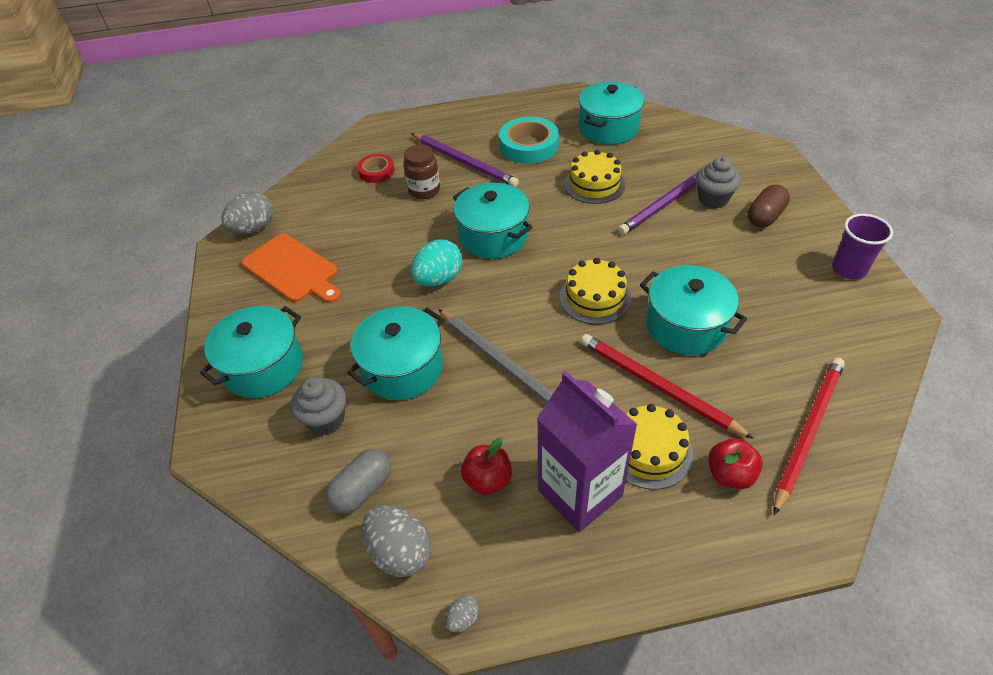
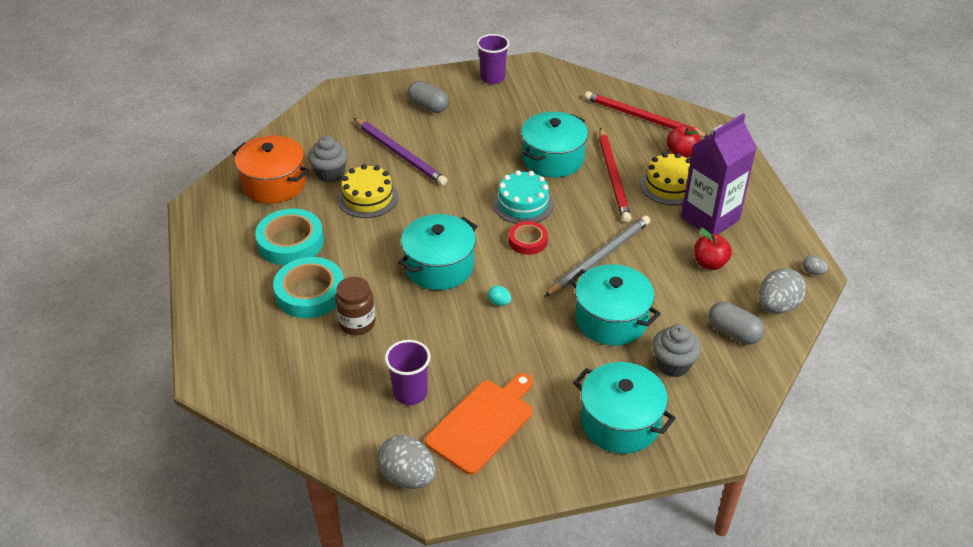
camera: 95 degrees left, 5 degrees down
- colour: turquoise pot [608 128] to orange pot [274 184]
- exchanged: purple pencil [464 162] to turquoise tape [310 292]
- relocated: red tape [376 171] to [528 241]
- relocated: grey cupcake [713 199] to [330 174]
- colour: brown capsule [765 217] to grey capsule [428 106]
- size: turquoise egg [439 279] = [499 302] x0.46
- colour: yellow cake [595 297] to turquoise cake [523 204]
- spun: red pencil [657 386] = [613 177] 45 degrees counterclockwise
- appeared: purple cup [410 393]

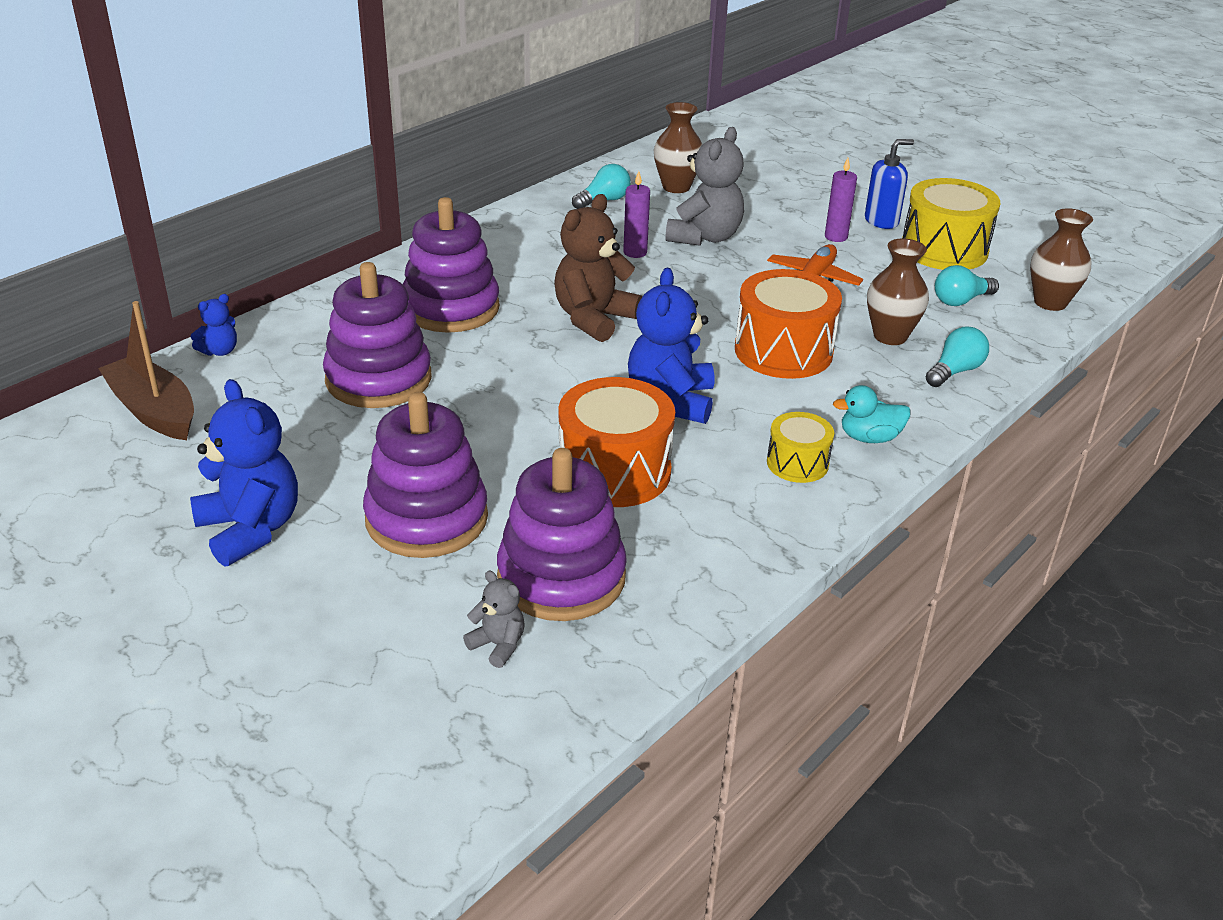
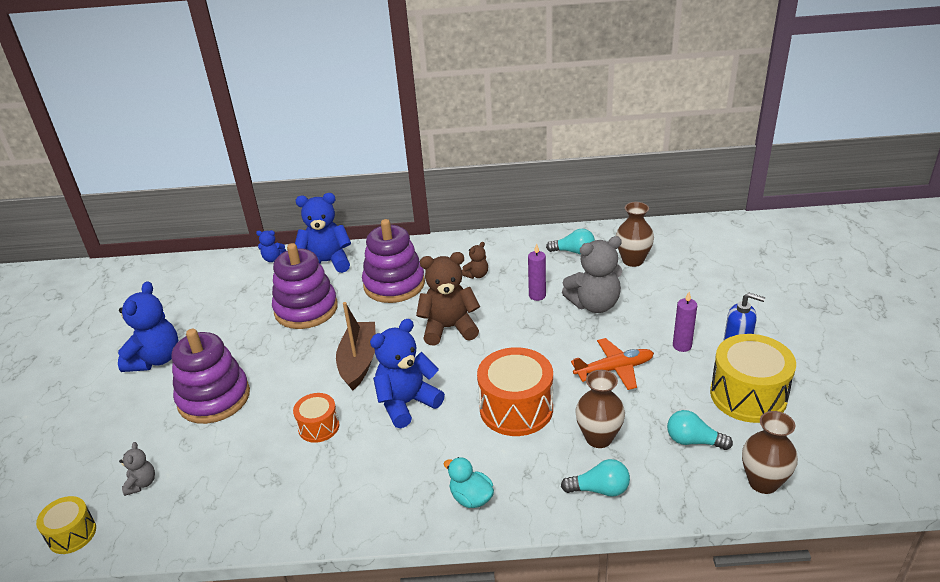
camera: 50 degrees right, 0 degrees up
- relocated: brown boat [154 411] to [358 362]
- size: orange drum [614 471] = [318 427] x0.56
- relocated: yellow drum [797 463] to [72 534]
- missing: purple stacking toy [561 577]
- appeared: blue teddy bear [327 262]
- appeared: brown teddy bear [476 275]

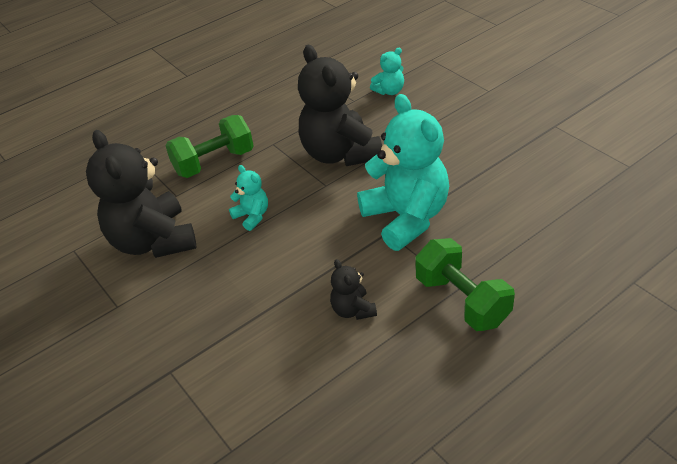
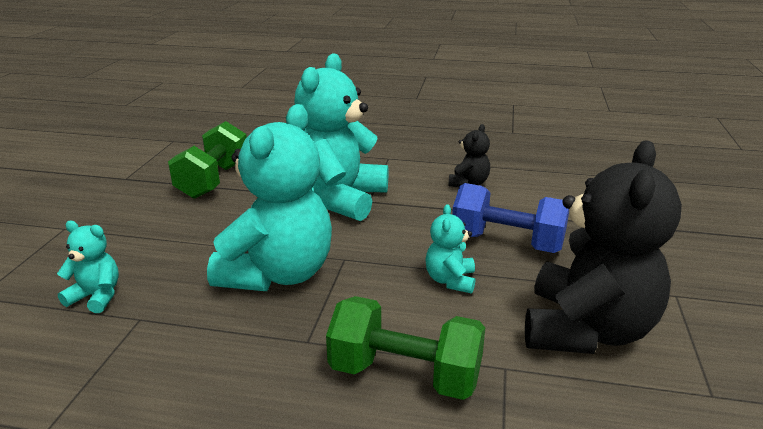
camera: 135 degrees left, 15 degrees down
- colour: black teddy bear [340 154] to turquoise teddy bear [278 274]
- relocated: green dumbbell [462 300] to [214 180]
- appeared: blue dumbbell [507 242]

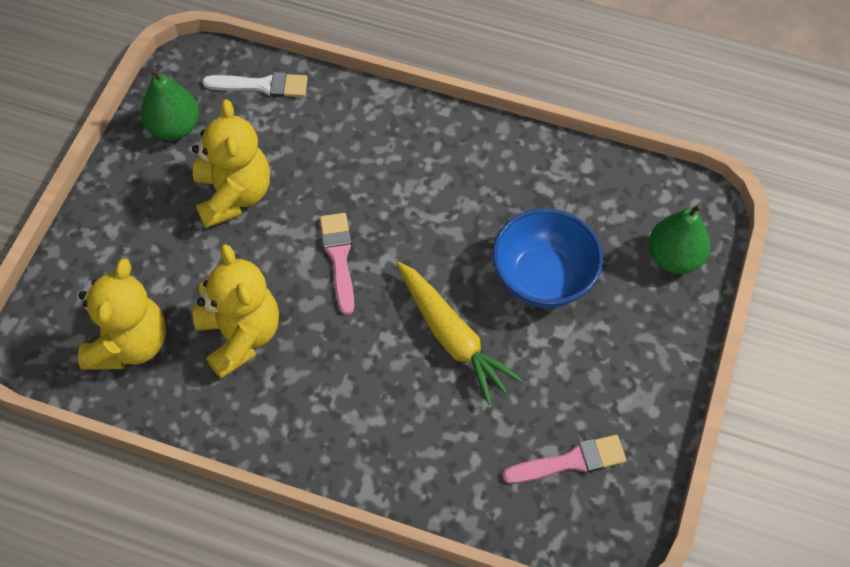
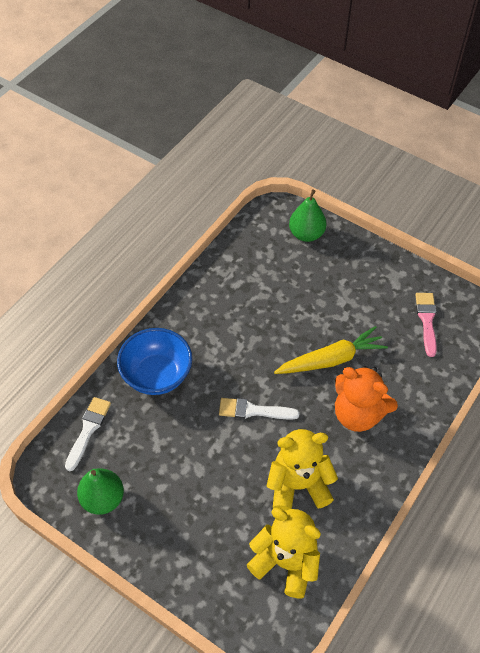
camera: 75 degrees left, 5 degrees down
- missing: yellow teddy bear [234 195]
- relocated: blue bowl [543 278] to [157 375]
- colour: pink brush [339 257] to white brush [253 410]
- appeared: orange teddy bear [358 414]

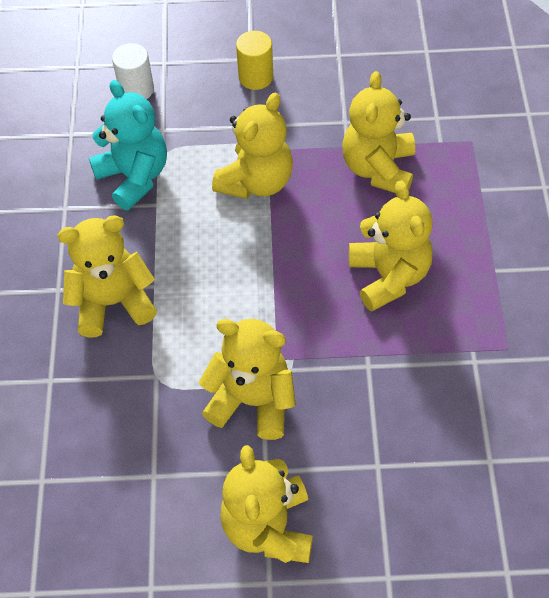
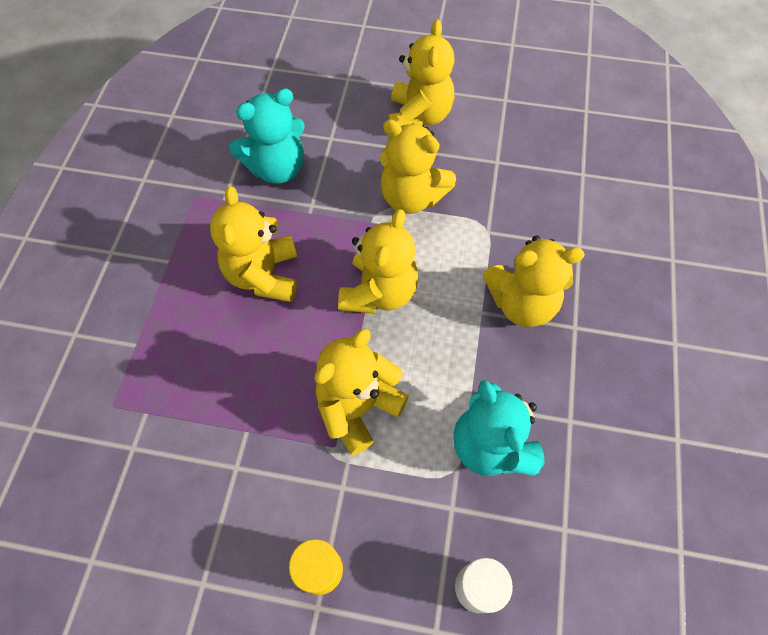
camera: 170 degrees left, 5 degrees up
- relocated: yellow teddy bear [378 168] to [379 292]
- appeared: turquoise teddy bear [277 168]

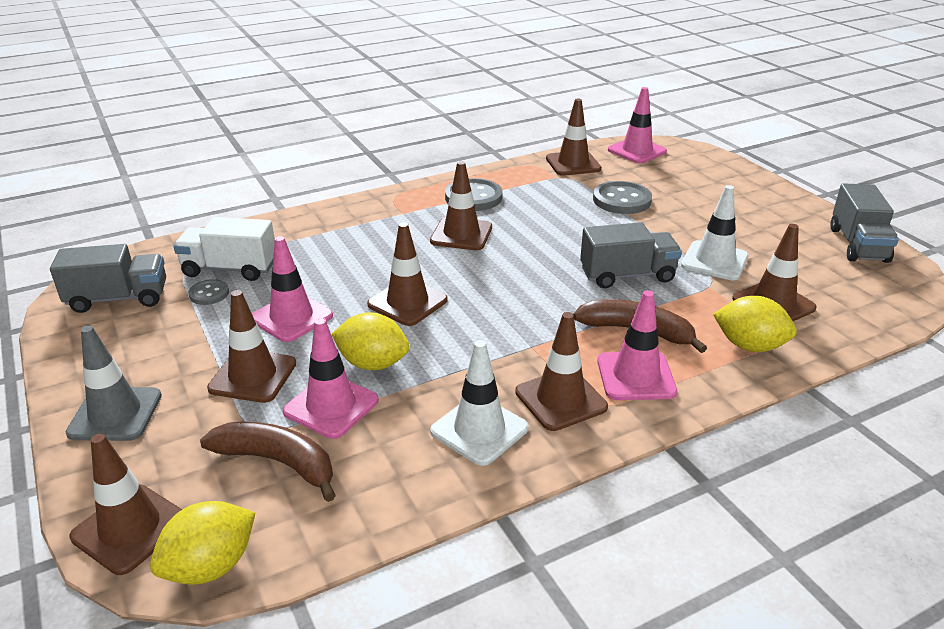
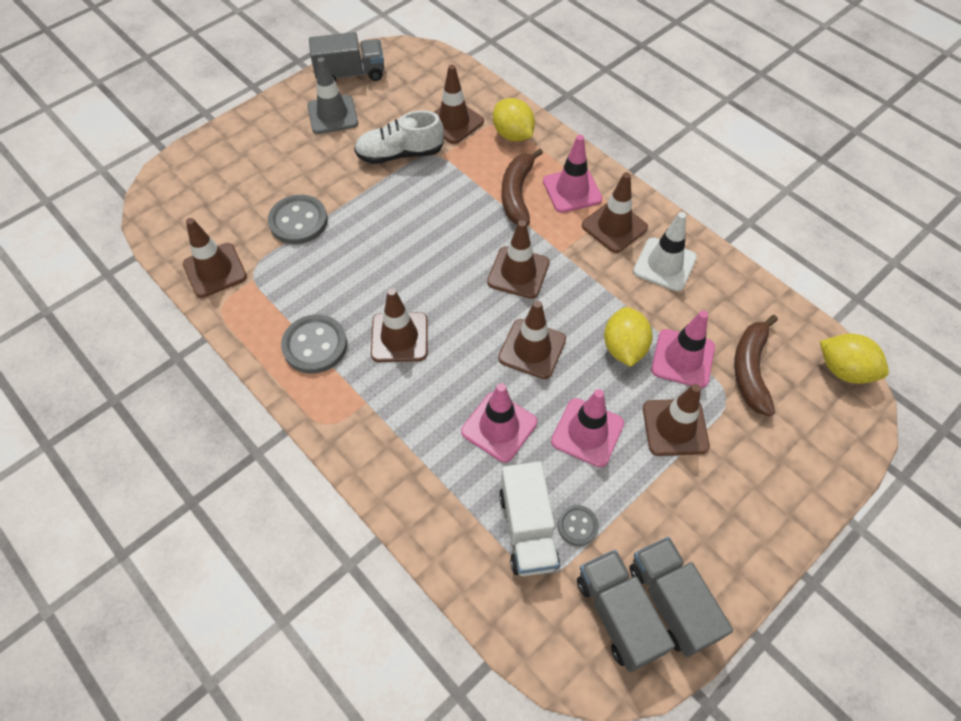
camera: 105 degrees left, 25 degrees up
- relocated: pink traffic cone [637 151] to [499 427]
- exchanged: white traffic cone [714 261] to white shoe [400 154]
- relocated: grey truck [627 275] to [671 601]
- spun: yellow lemon [749 346] = [513 135] 45 degrees counterclockwise
- relocated: grey traffic cone [115 414] to [332 115]
- relocated: brown traffic cone [130 529] to [518 272]

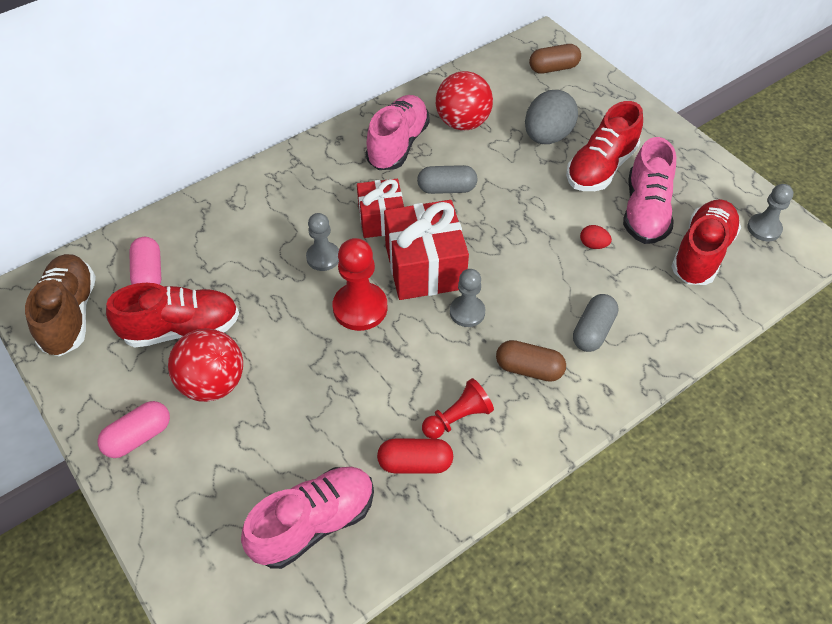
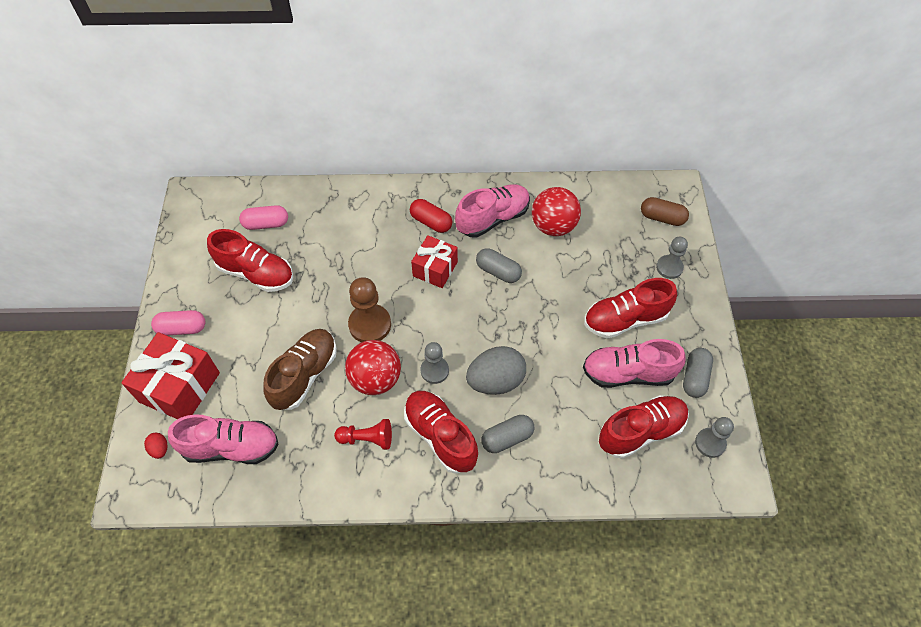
camera: 35 degrees right, 5 degrees up
- relocated: grey egg [547 136] to [495 381]
- spun: pink shoe [645 211] = [628 373] 45 degrees clockwise
- relocated: red gift [425 267] to [180 387]
- relocated: grey pawn [323 257] to [669 267]
- relocated: red egg [593 245] to [160 449]
- spun: pink capsule [149 273] = [266 224] 60 degrees clockwise
- colour: red pawn [360 308] to brown pawn [370 324]
- relocated: brown shoe [70 314] to [304 375]
- relocated: red ball [213 383] to [375 379]
- exchanged: brown capsule [529 369] to red shoe [440 436]
- relocated: red capsule [415 463] to [431 222]
- appeared: grey capsule [694 377]

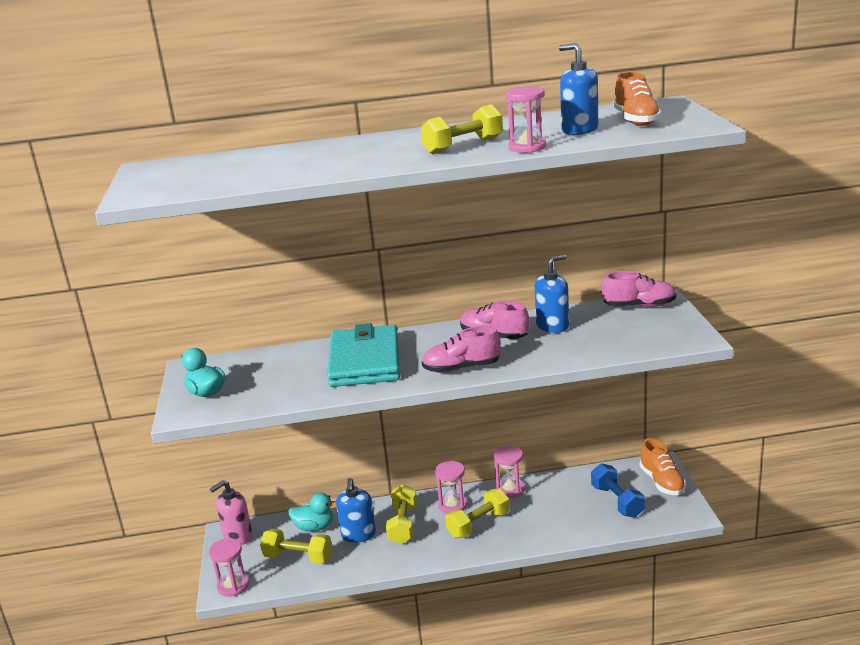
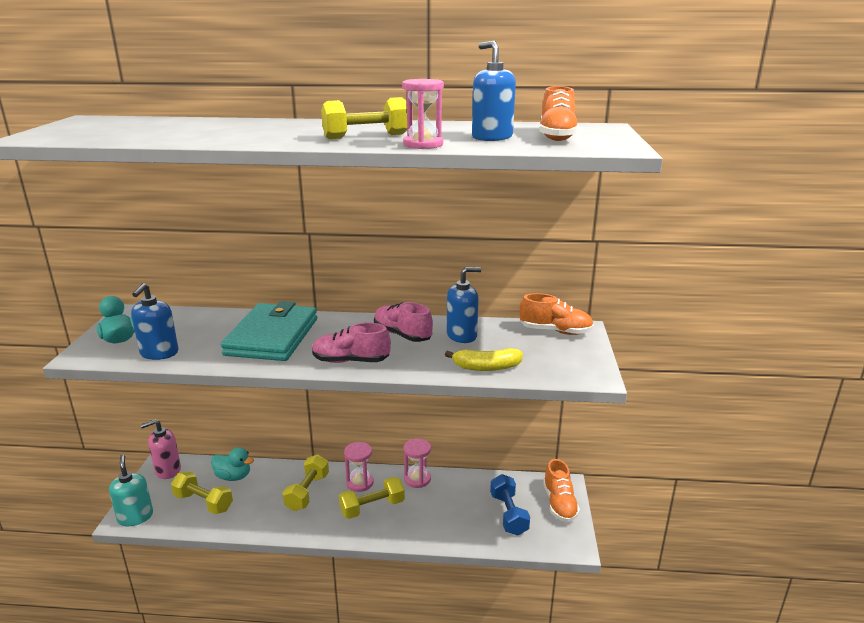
camera: 10 degrees right, 0 degrees up
- colour: pink shoe [639 306] to orange shoe [555 331]
- relocated: blue soap dispenser [358 535] to [159 353]
- exchanged: pink hourglass [233 586] to turquoise soap dispenser [135 517]
- appeared: yellow banana [486 367]

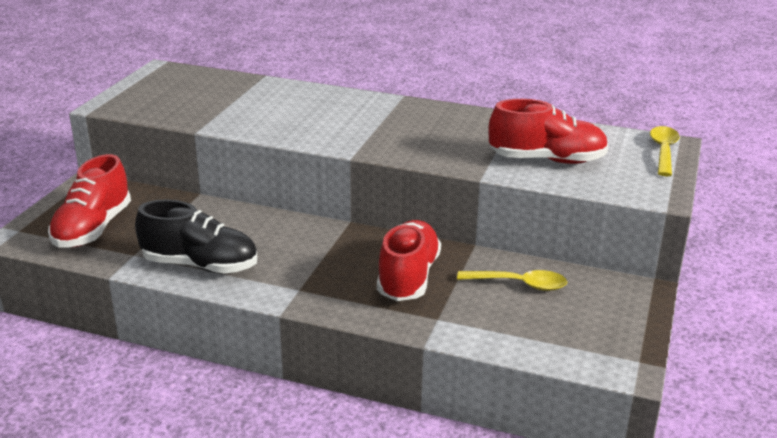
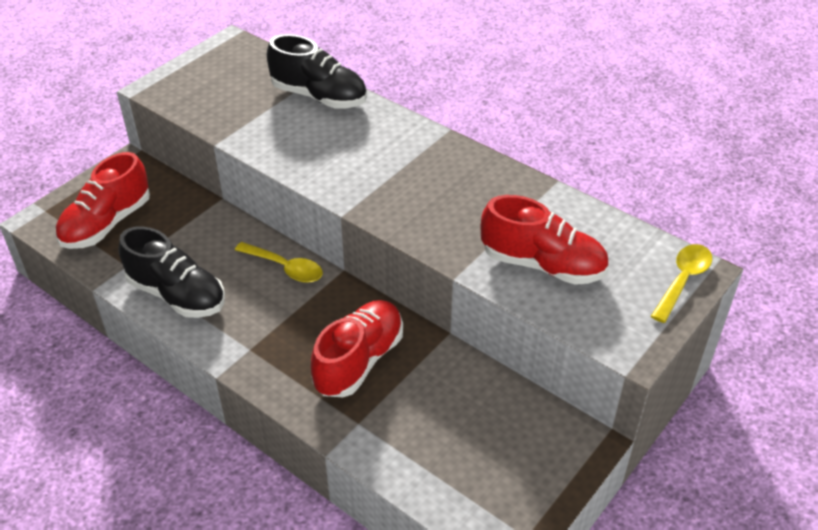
camera: 20 degrees right, 15 degrees up
- relocated: yellow spoon [519 284] to [285 268]
- appeared: black shoe [319 97]

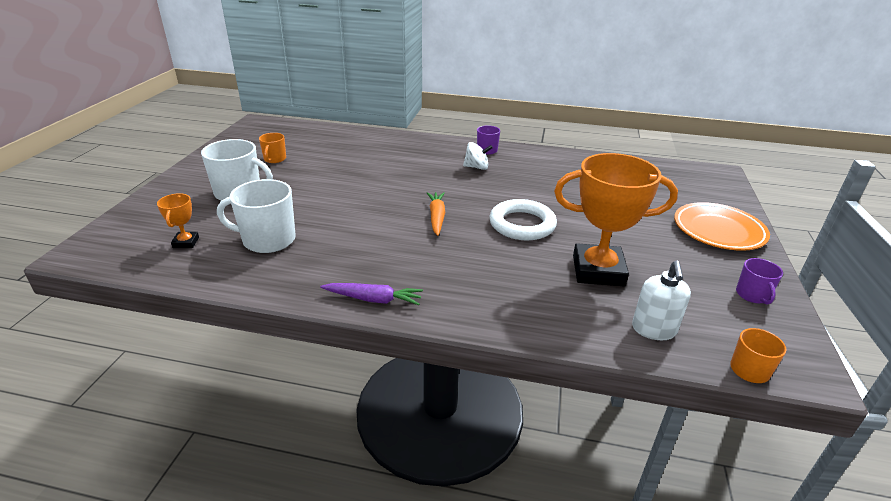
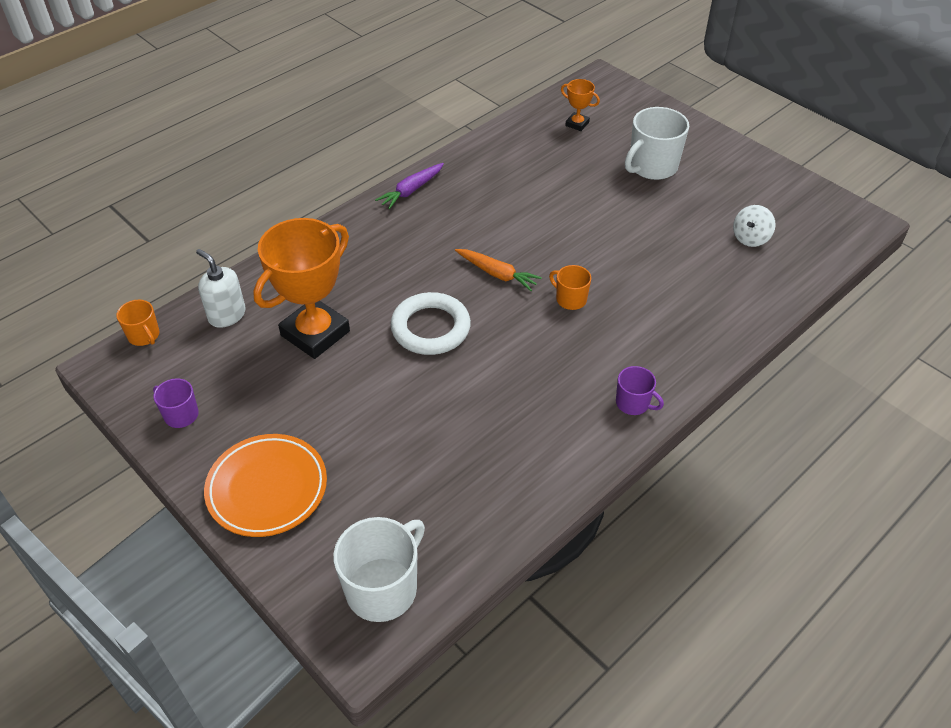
camera: 125 degrees right, 15 degrees up
- relocated: orange mug [274 159] to [570 299]
- relocated: white spinning top [476 167] to [750 238]
- relocated: white mug [267 240] to [383 588]

